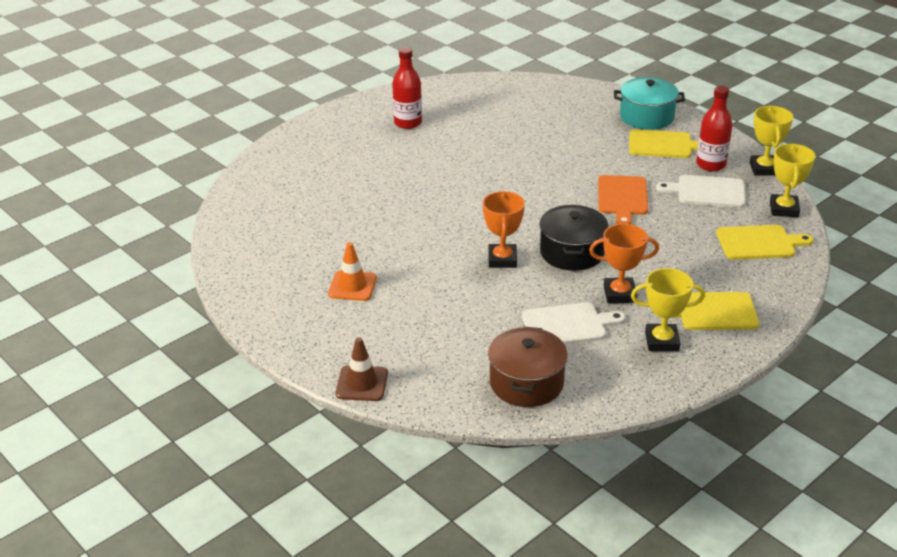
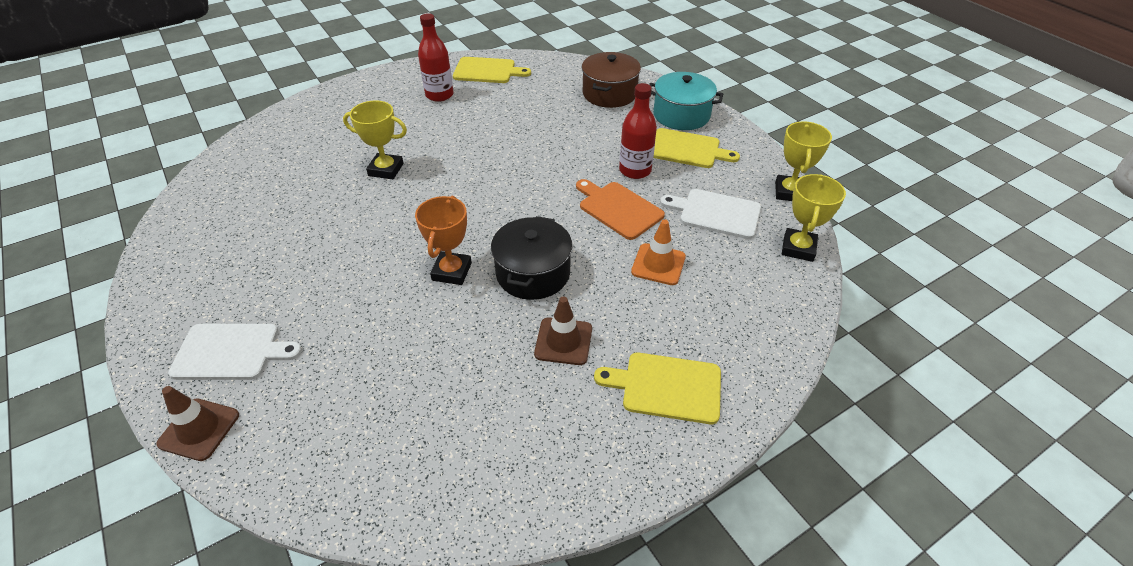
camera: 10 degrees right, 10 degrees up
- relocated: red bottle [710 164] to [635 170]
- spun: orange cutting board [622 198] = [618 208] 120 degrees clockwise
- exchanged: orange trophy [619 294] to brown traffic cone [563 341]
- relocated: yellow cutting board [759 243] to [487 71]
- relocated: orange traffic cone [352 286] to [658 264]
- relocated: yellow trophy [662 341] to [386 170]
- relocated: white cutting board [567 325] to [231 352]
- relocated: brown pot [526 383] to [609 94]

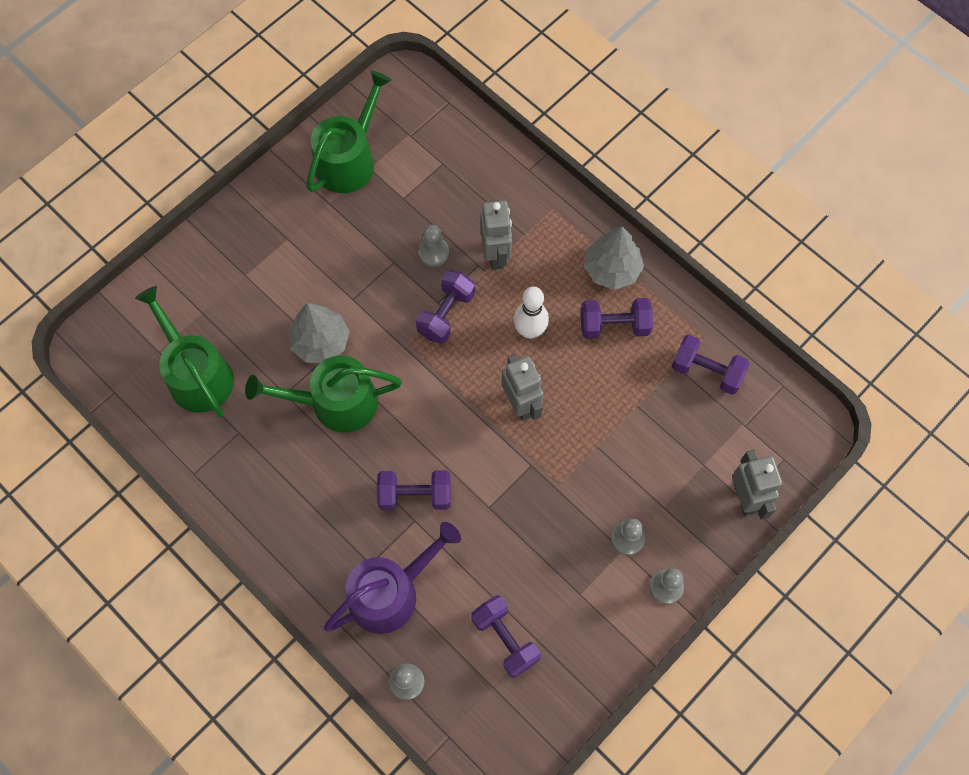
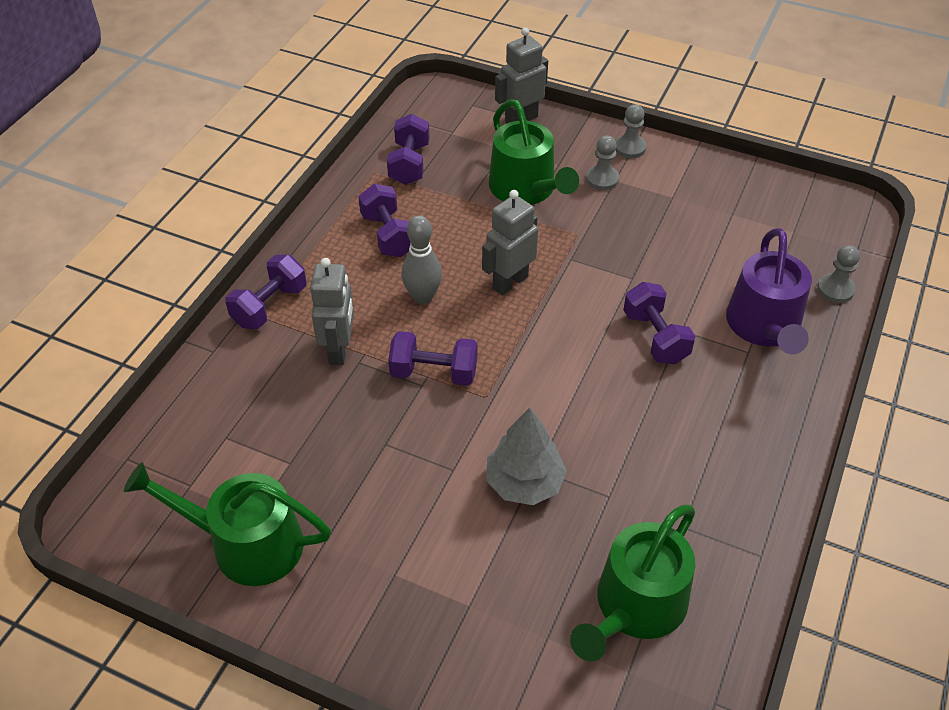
camera: 110 degrees left, 20 degrees down
- spun: grey robot [496 254] = [339 350] 120 degrees clockwise
- missing: grey pawn [433 252]
- missing: grey tree [612 269]
- colour: white bowling pin [530 330] to grey bowling pin [423 297]
- relocated: green watering can [335 402] to [526 189]
- spun: purple watering can [390 592] = [764 327] 120 degrees counterclockwise
- relocated: purple dumbbell [505 639] to [270 306]

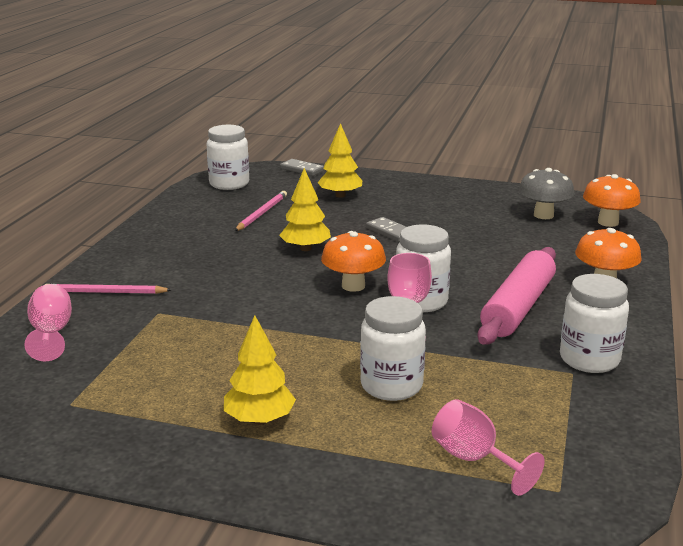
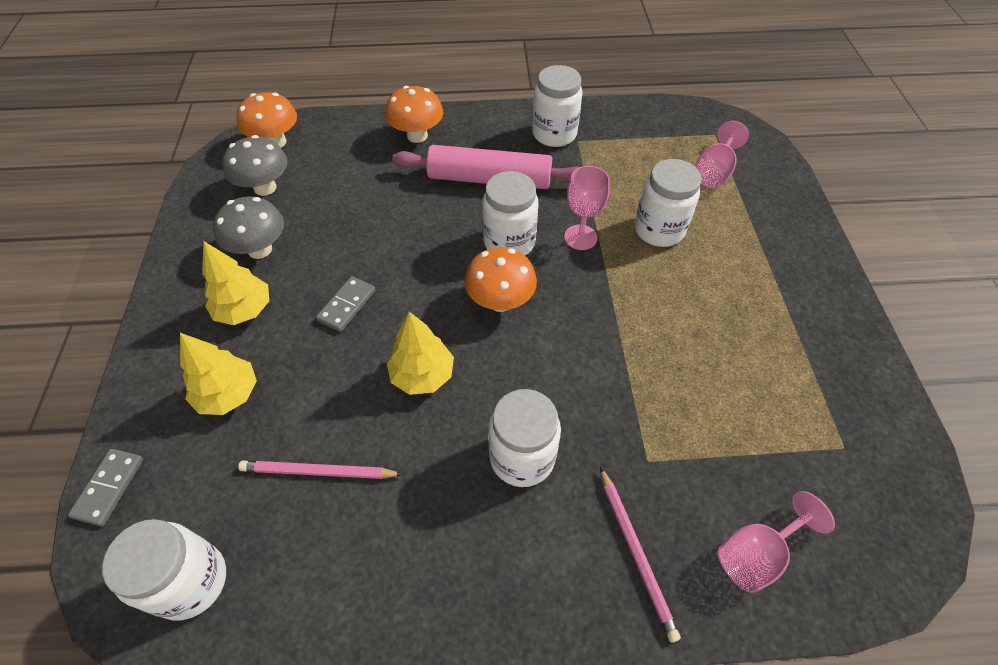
camera: 110 degrees left, 30 degrees up
- relocated: yellow tree [259 419] to [244 310]
- appeared: grey mushroom [260 249]
- appeared: white jar [522 457]

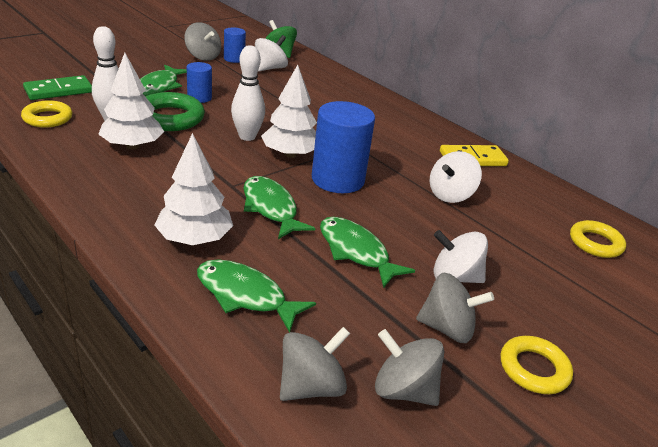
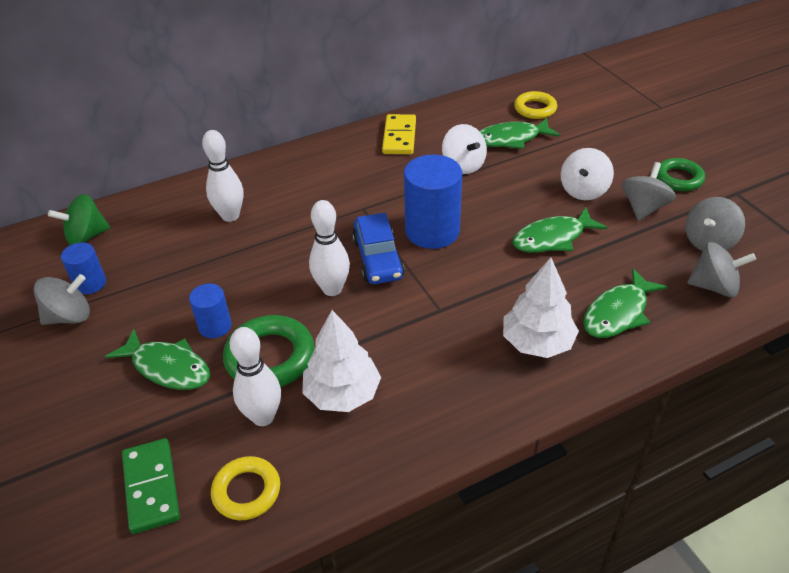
camera: 70 degrees left, 10 degrees up
- missing: white spinning top [270 68]
- exchanged: white tree [290 154] to blue car [378 258]
- relocated: green fish [271 208] to [511 139]
- spun: grey spinning top [311 386] = [714 286] 120 degrees clockwise
- colour: yellow ring [534 369] to green ring [678 178]
- appeared: white bowling pin [230 216]

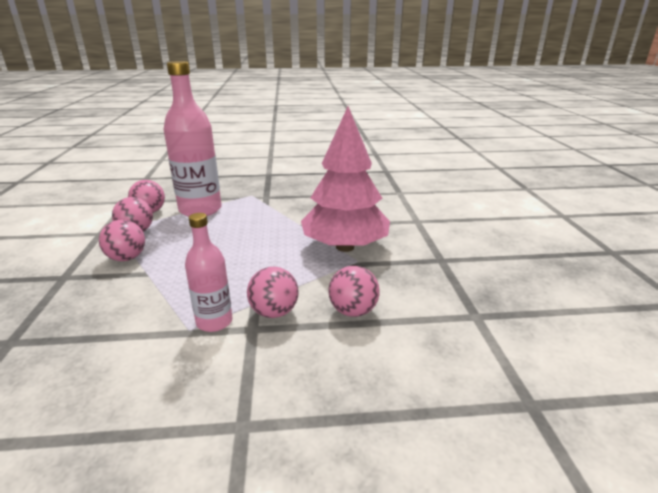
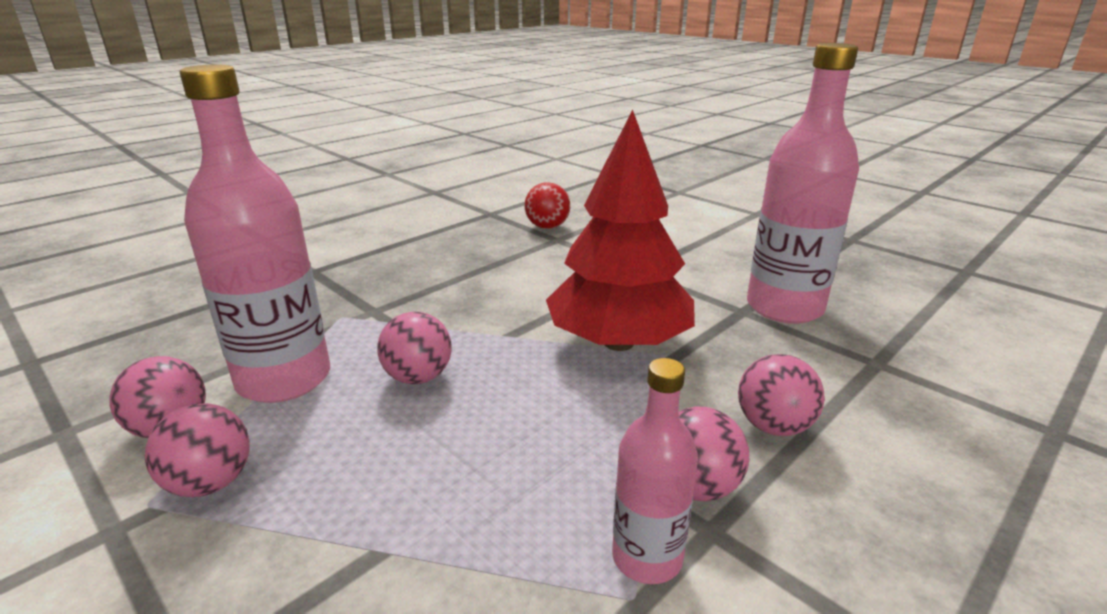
camera: 40 degrees left, 0 degrees up
- colour: pink tree [345 247] to red tree [619 342]
- relocated: pink ball [127 258] to [418 377]
- appeared: pink bottle [784 307]
- appeared: red ball [547 227]

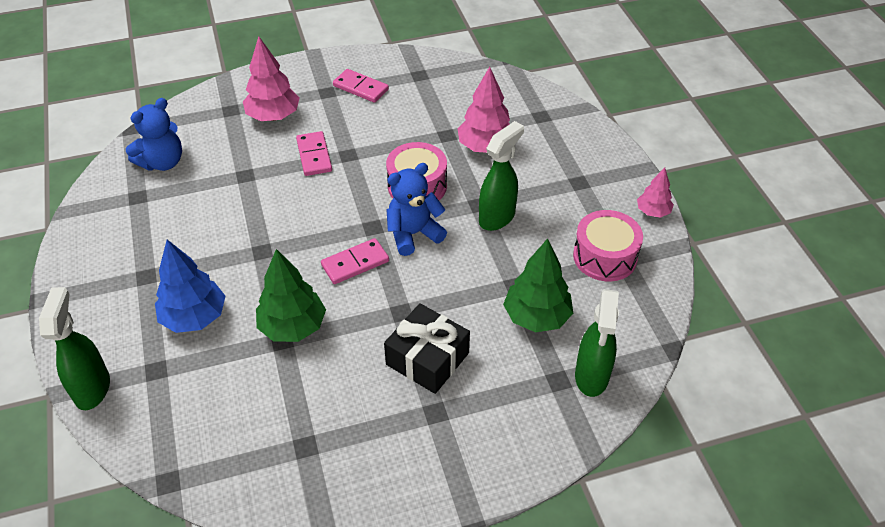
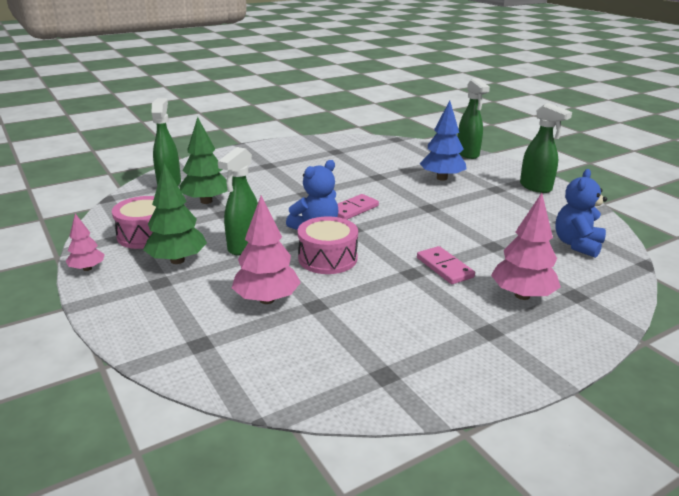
camera: 165 degrees right, 20 degrees down
- missing: pink domino [361 88]
- relocated: green tree [293 327] to [177 260]
- missing: black gift [427 358]
- appeared: green spray bottle [536 187]

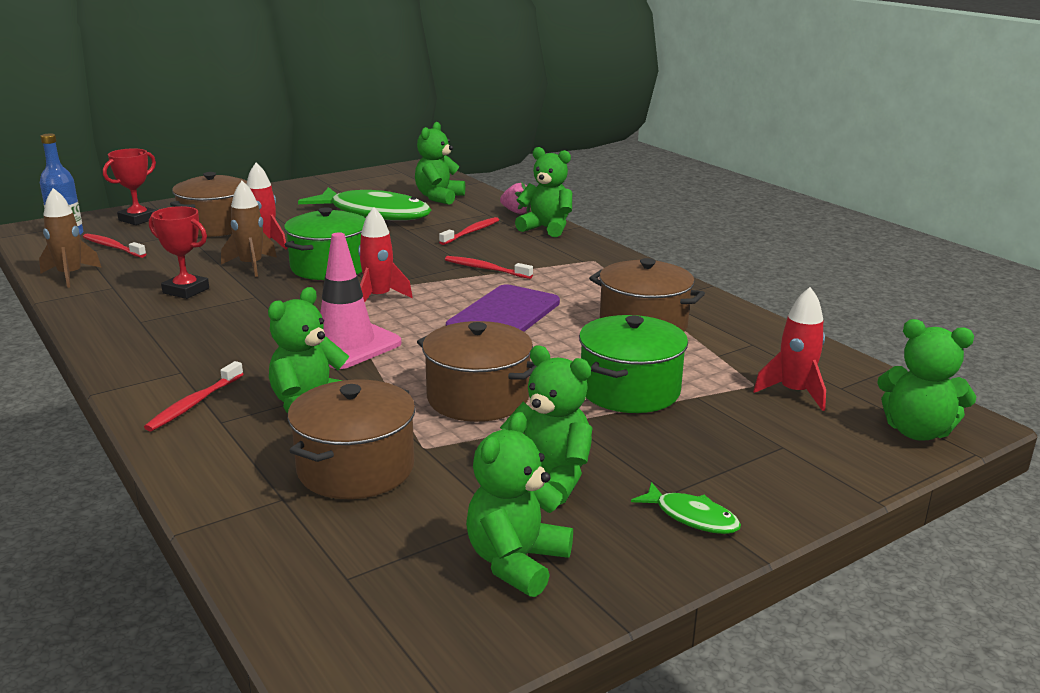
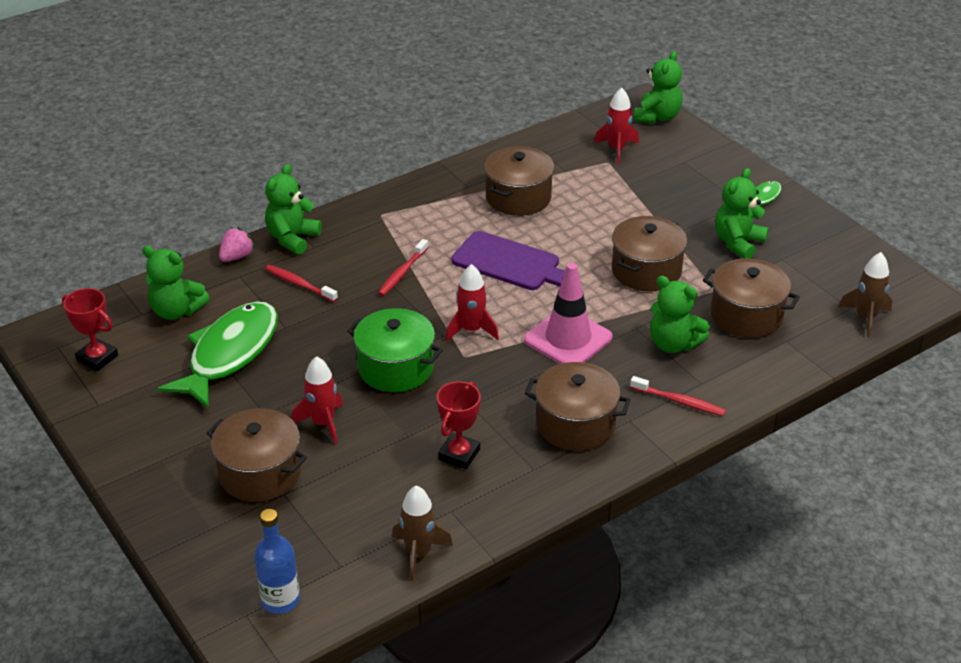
camera: 90 degrees left, 15 degrees up
- relocated: red trophy [138 219] to [97 358]
- relocated: brown rocket [251 265] to [865 318]
- missing: red toothbrush [113 247]
- missing: green pot [629 390]
- missing: green teddy bear [516 562]
- appeared: brown pot [575 424]

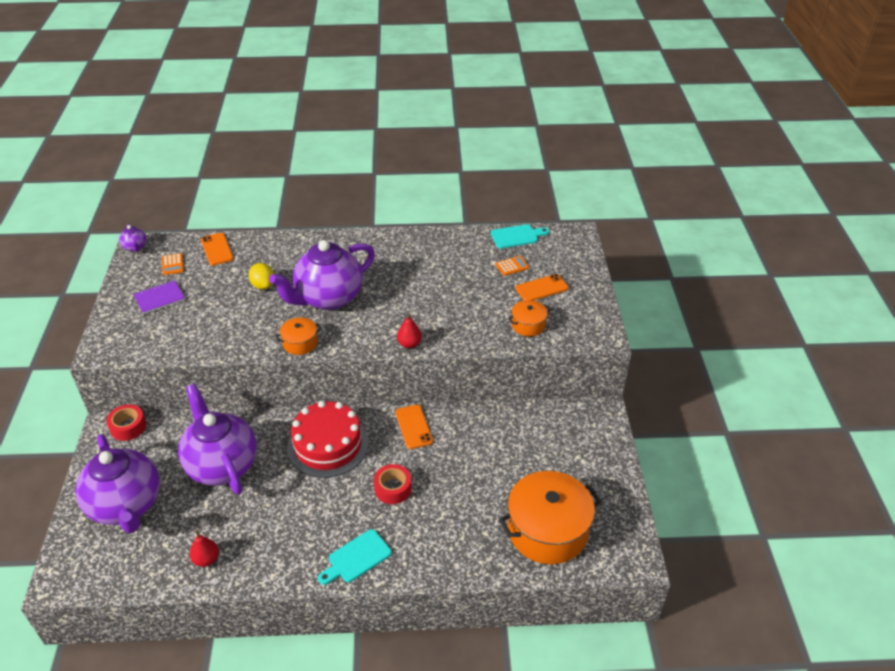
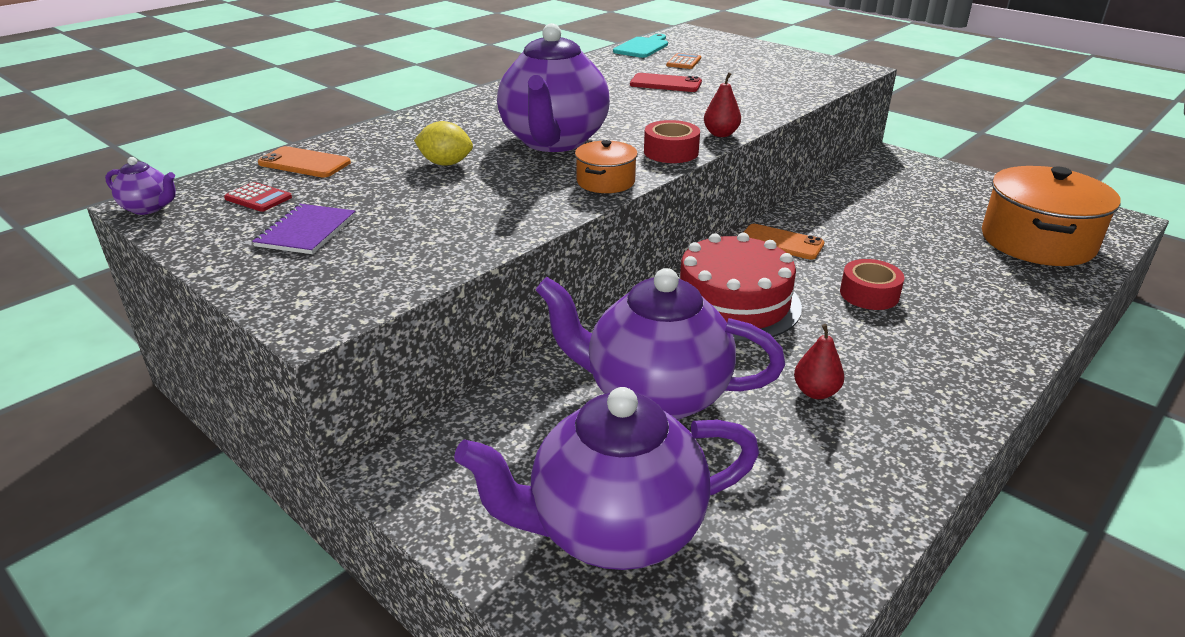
camera: 45 degrees left, 10 degrees down
- colour: orange calculator [172 264] to red calculator [258 198]
- missing: orange phone [541 288]
- missing: orange pot [528 325]
- relocated: red tape [128 427] to [671 152]
- spun: purple teapot [126 505] = [614 530] 150 degrees clockwise
- missing: turquoise cutting board [357 558]
- relocated: red pear [206 559] to [815 392]
- appeared: red phone [665 83]

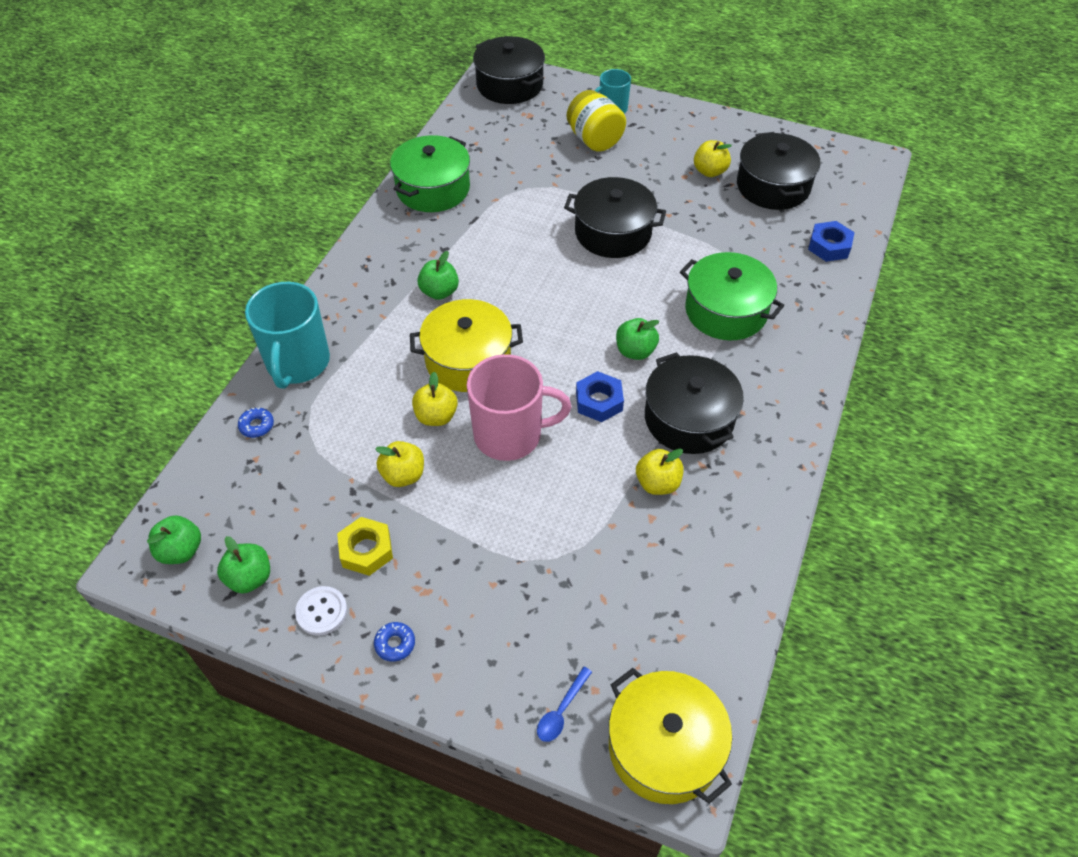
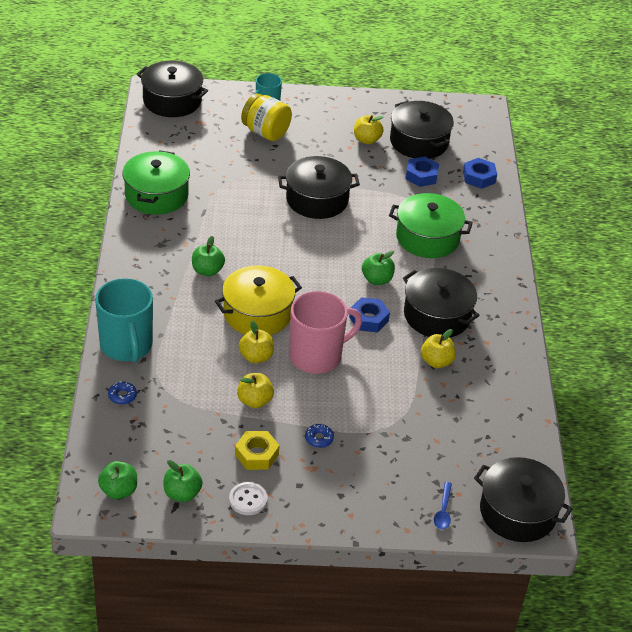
camera: 25 degrees left, 10 degrees down
- relocated: blue donut [395 644] to [319 438]
- colour: yellow pot [664 747] to black pot [517 512]
- appeared: blue nut [421 176]

